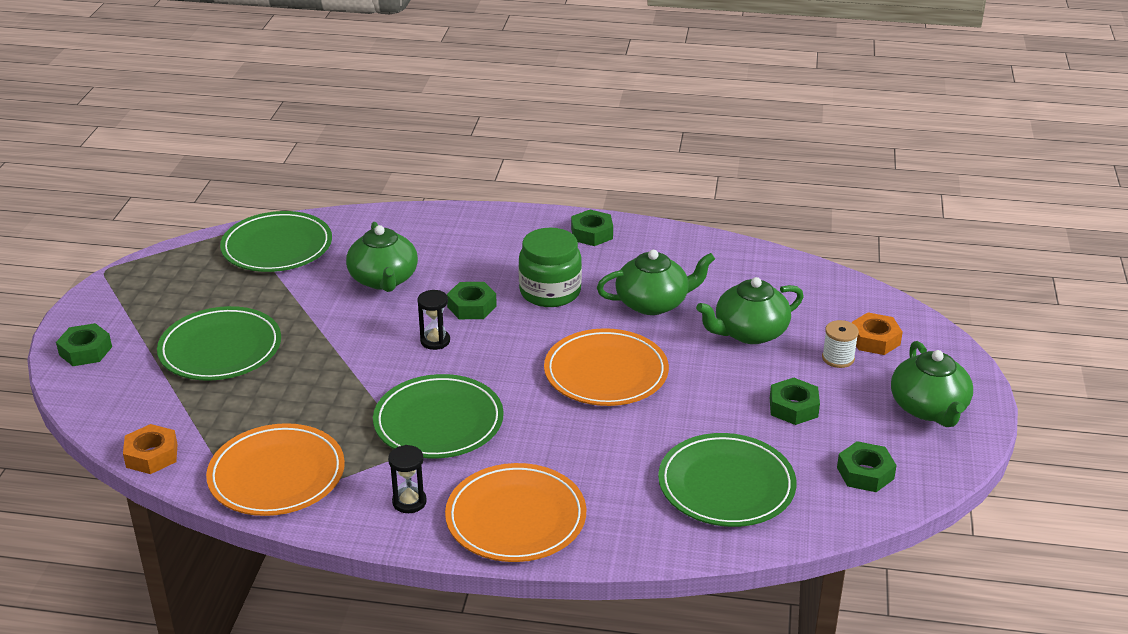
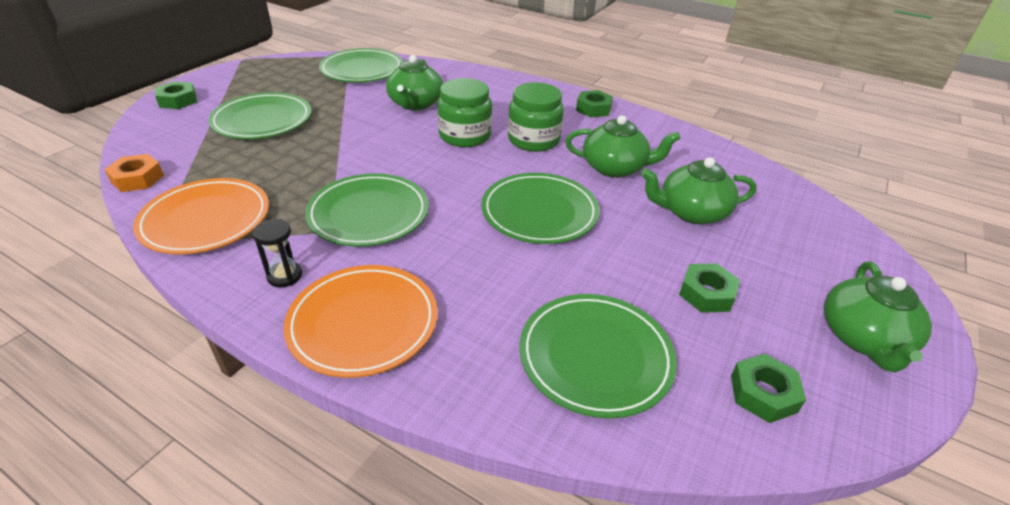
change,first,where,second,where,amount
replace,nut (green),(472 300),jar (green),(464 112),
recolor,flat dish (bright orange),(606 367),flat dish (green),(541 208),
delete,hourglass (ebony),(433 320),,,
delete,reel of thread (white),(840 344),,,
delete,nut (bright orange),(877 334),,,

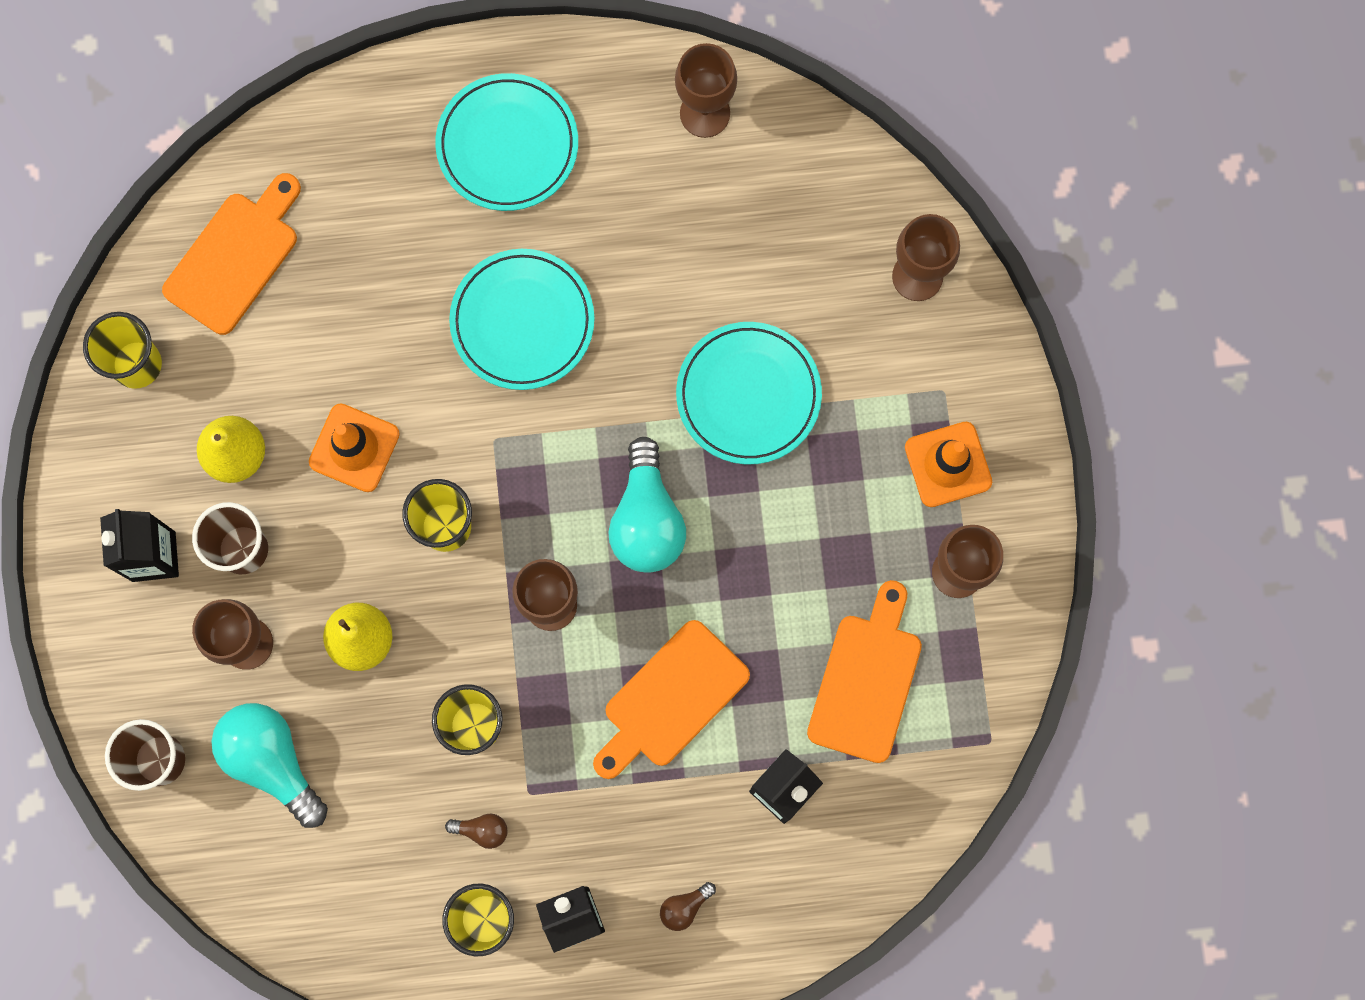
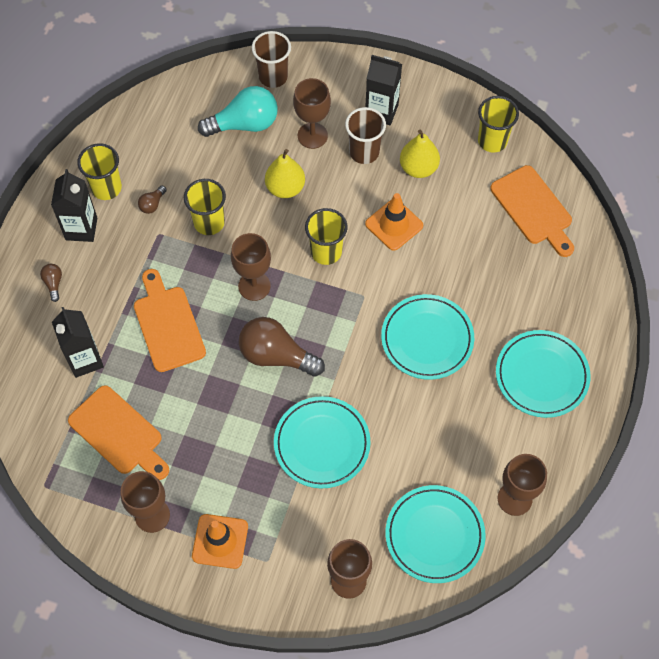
change,first,where,second,where,amount
recolor,bulb (aqua),(647 505),bulb (dark brown),(282 347),
insert,,,flat dish (aqua),(435 534),

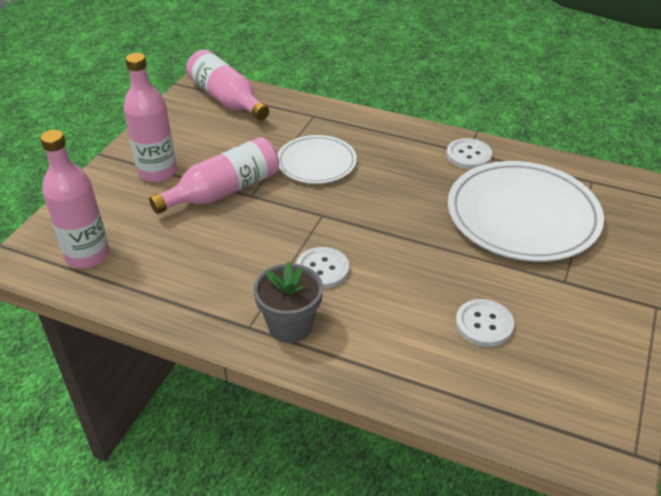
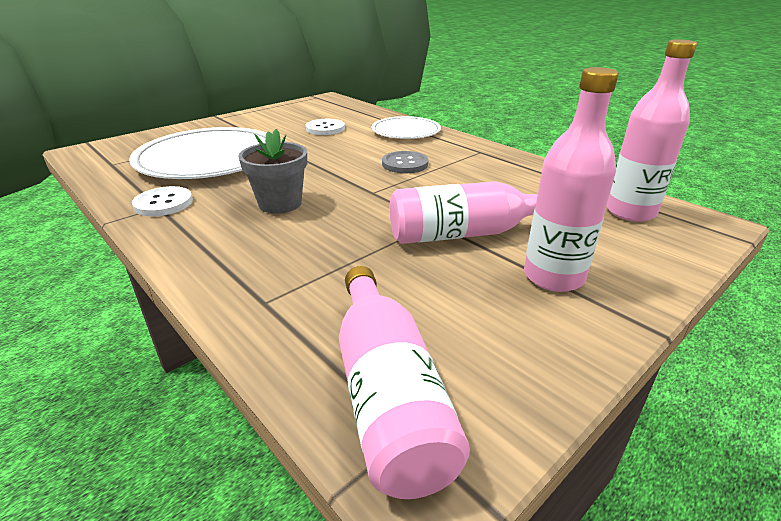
change,first,where,second,where,amount
move,plant pot (ash-grey),(288 302),,(272 171),
move,flat dish (white),(317 159),,(406 127),
recolor,shirt button (white),(322 268),shirt button (ash-grey),(405 162),

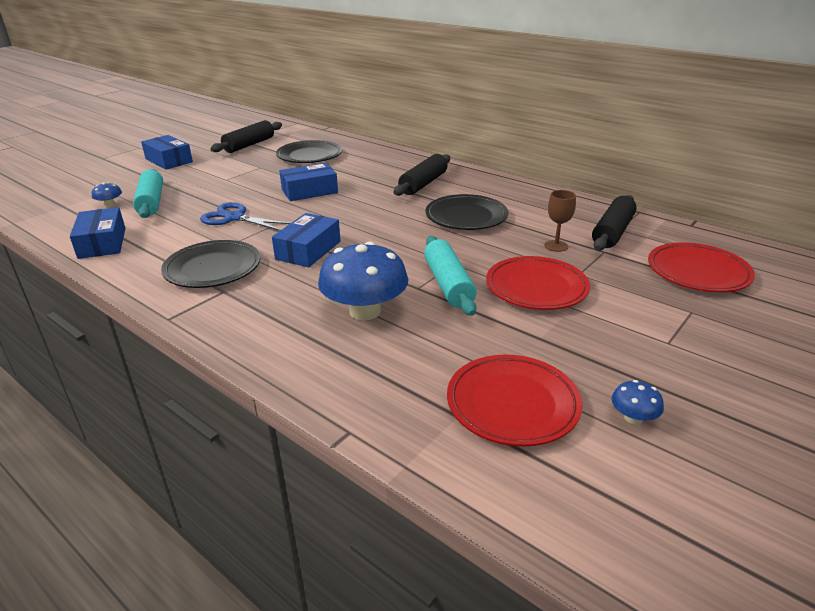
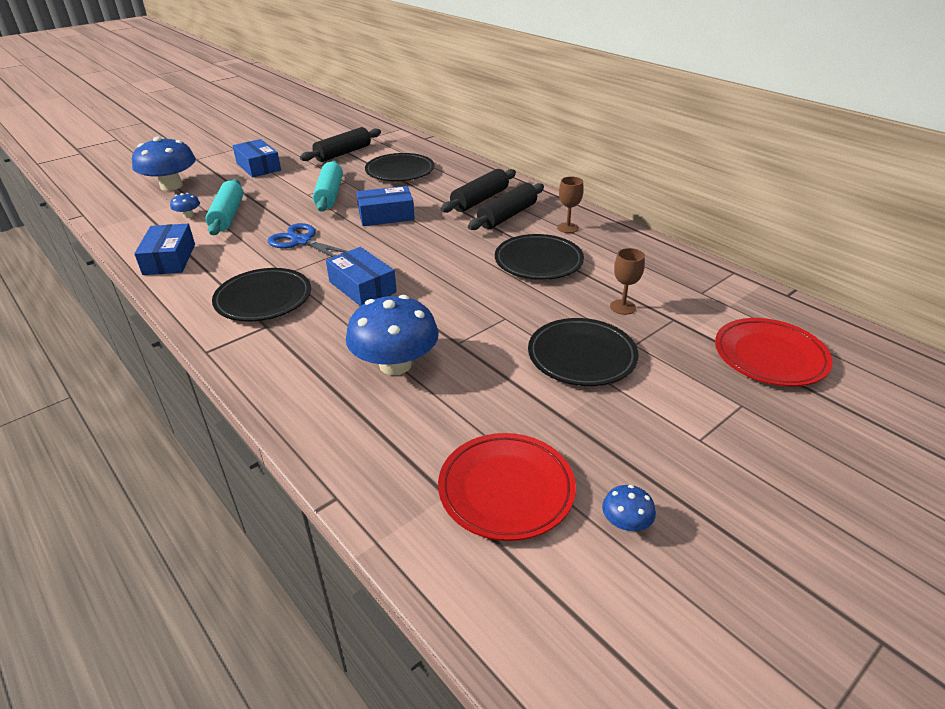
change,first,where,second,where,amount
insert,,,mushroom (cobalt),(164 164),
move,dough roller (aqua),(450 276),,(328 186),
rotate,package (cobalt),(306 240),,(361 276),75 degrees counterclockwise
move,dough roller (ebony),(614 223),,(478 191),
recolor,flat dish (crimson),(538 283),flat dish (ebony),(583 352),
insert,,,goblet (dark brown),(570 205),

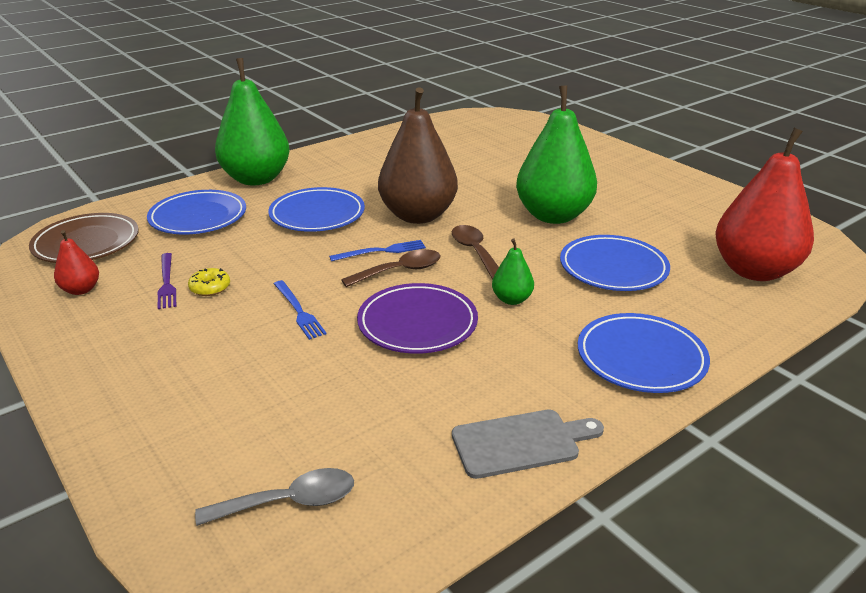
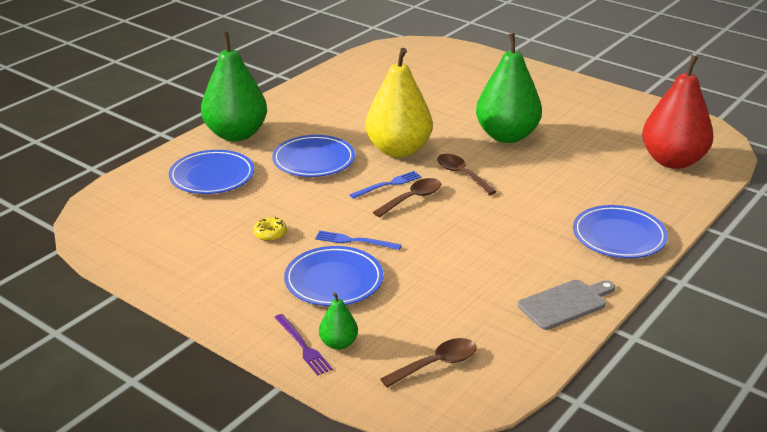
change,first,where,second,where,amount
move,fork (purple),(167 281),,(303 345),
move,flat dish (cobalt),(615 263),,(333 276),
rotate,fork (cobalt),(300 310),,(358 240),150 degrees clockwise
move,pear (green),(513 271),,(338 321),
recolor,pear (dark brown),(418 155),pear (golden),(399 103),
recolor,tablespoon (ash-grey),(274 497),tablespoon (dark brown),(428 363),
delete,flat dish (dark brown),(84 238),,,
delete,pear (crimson),(76 262),,,
delete,flat dish (purple),(417 318),,,

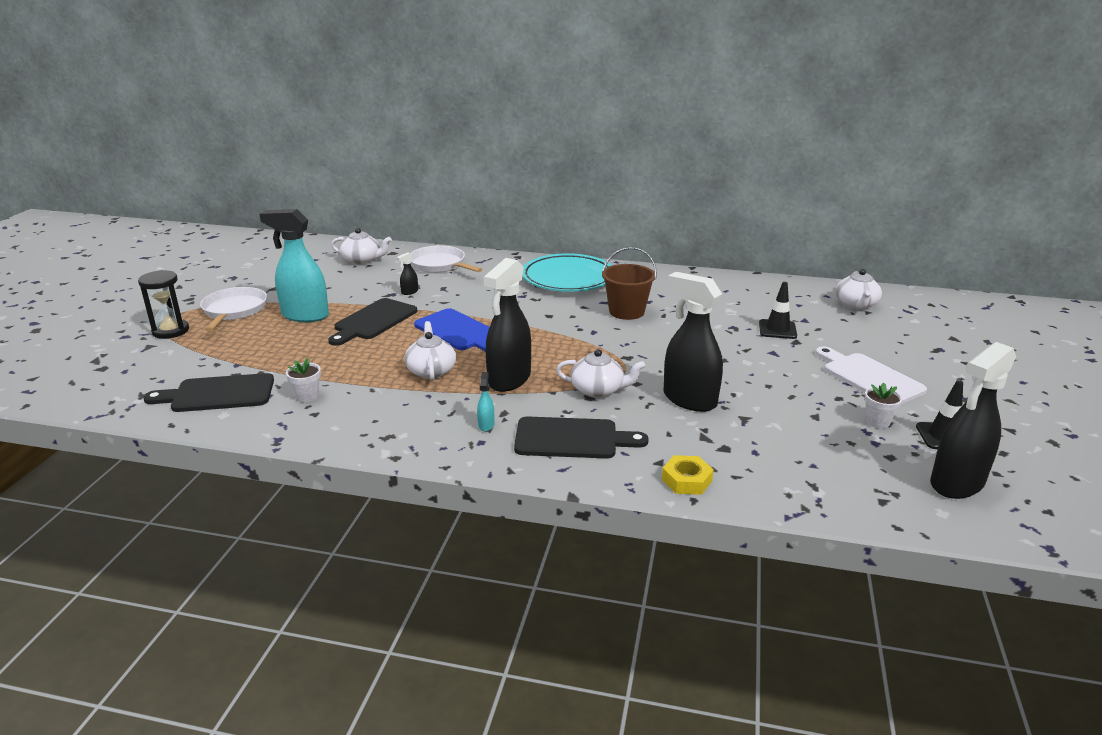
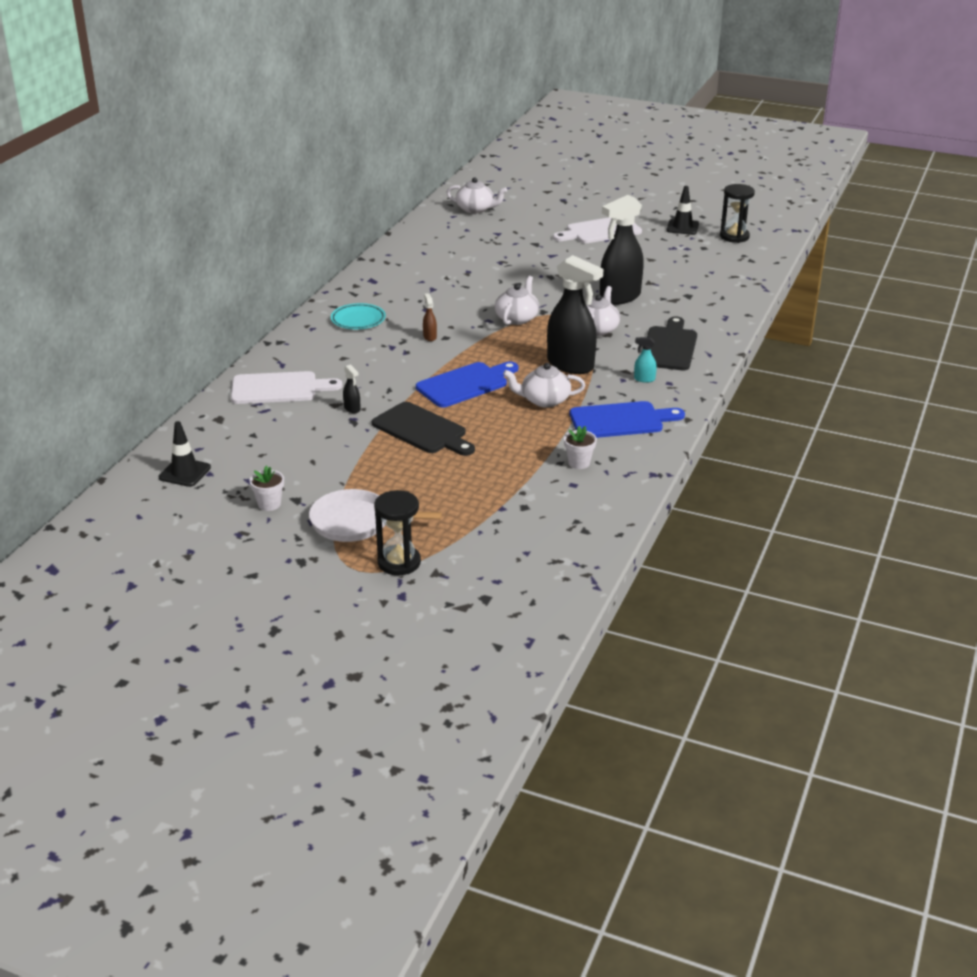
change,first,where,second,where,amount
move,road cone (ebony),(778 310),,(185 454),
replace,pan (white),(446 259),chopping board (white),(287 387),
move,plant pot (white),(883 405),,(267 488),
resize,flat dish (aqua),(567 272),,(358 316),x0.53
insert,,,sprayer (dark brown),(430 317),
move,teapot (white),(361 246),,(517 300),
insert,,,chopping board (cobalt),(627 419),
replace,sprayer (ebony),(973 420),hourglass (ebony),(737 213),
delete,chopping board (ebony),(208 392),,,
delete,sprayer (aqua),(294 265),,,
delete,sand bucket (dark brown),(629 283),,,
delete,nut (golden),(688 475),,,

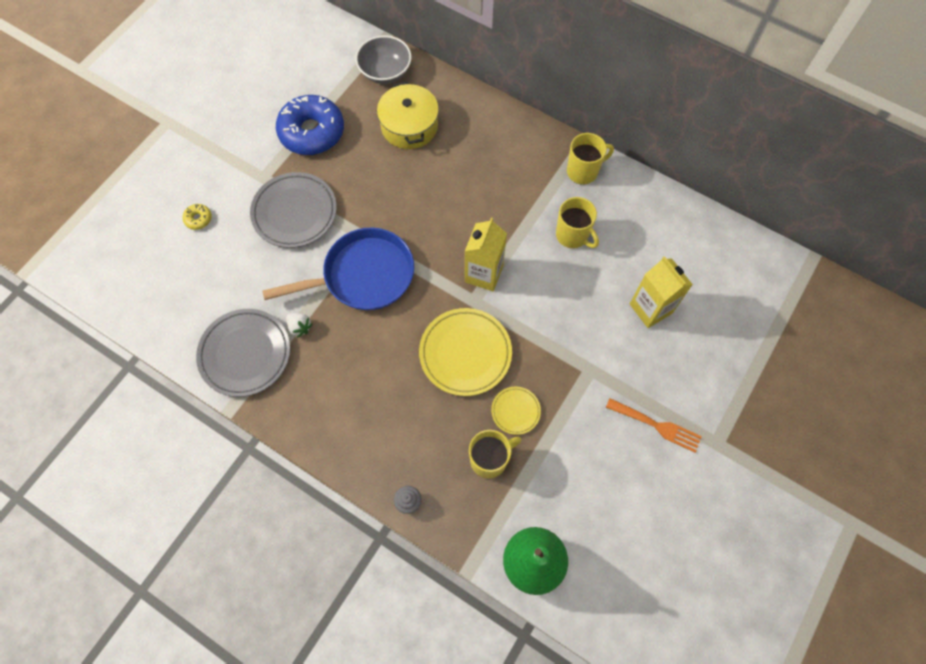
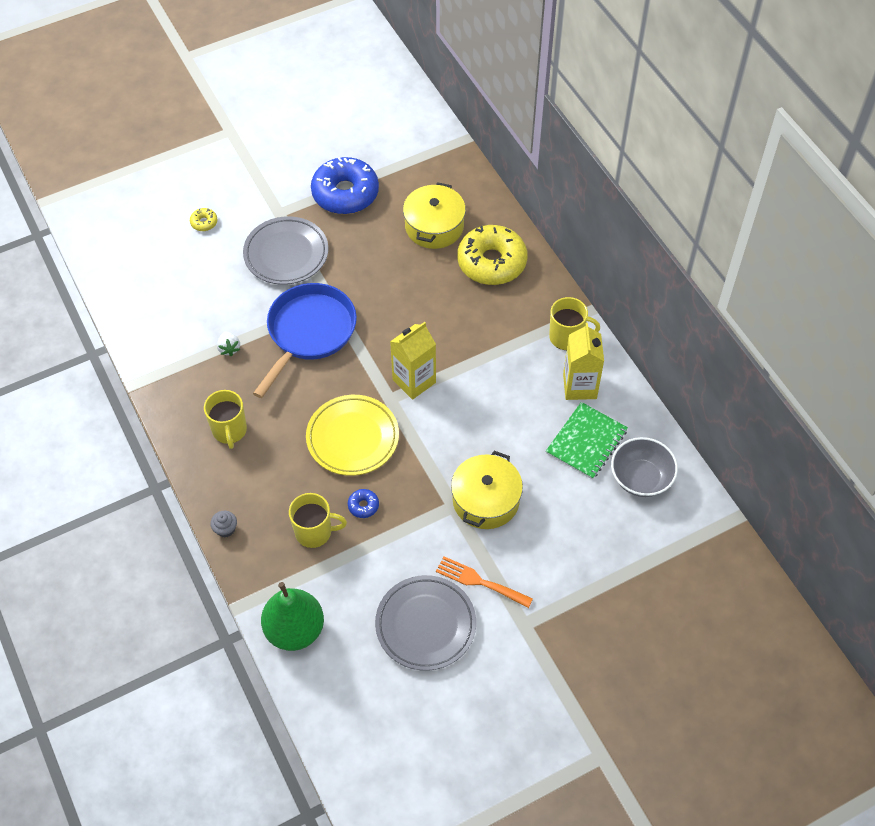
change,first,where,second,where,amount
move,coffee mug (golden),(577 222),,(225 419),
rotate,pan (cobalt),(338 268),,(305 340),75 degrees counterclockwise
replace,flat dish (golden),(516 411),donut (cobalt),(363 503),
move,flat dish (ash-grey),(243 353),,(425 623),
rotate,fork (bright orange),(654 425),,(484 582),150 degrees clockwise
insert,,,pot (golden),(487 490),
insert,,,donut (golden),(492 255),
insert,,,exercise book (green),(587 440),
move,milk carton (golden),(661 292),,(583 361),
move,bowl (ash-grey),(383 59),,(644 467),

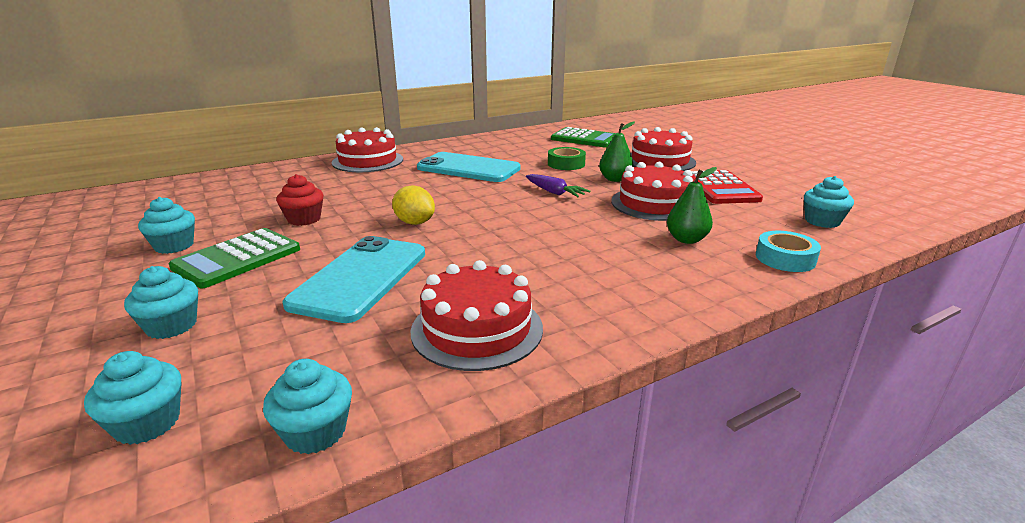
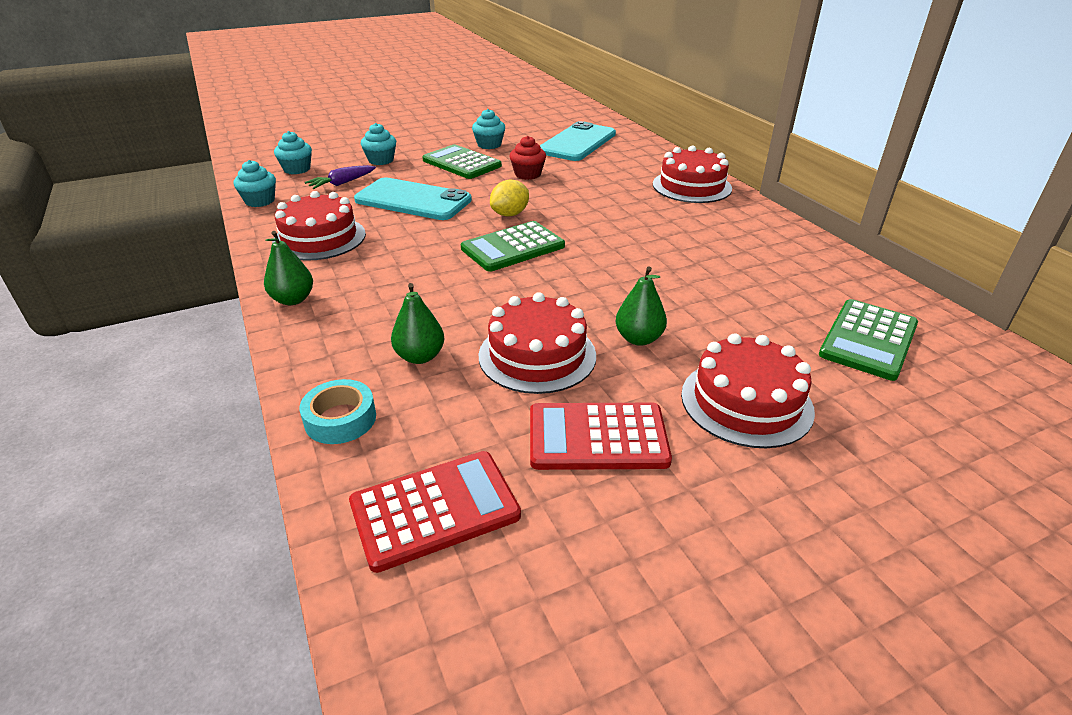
change,first,where,second,where,amount
insert,,,pear (green),(288 268),
move,carrot (purple),(558 185),,(340 177),
replace,fairy cake (aqua),(829 202),calculator (crimson),(435 512),
insert,,,calculator (green),(513 246),
move,phone (aqua),(469 167),,(578 141),
delete,roll of tape (green),(567 158),,,

